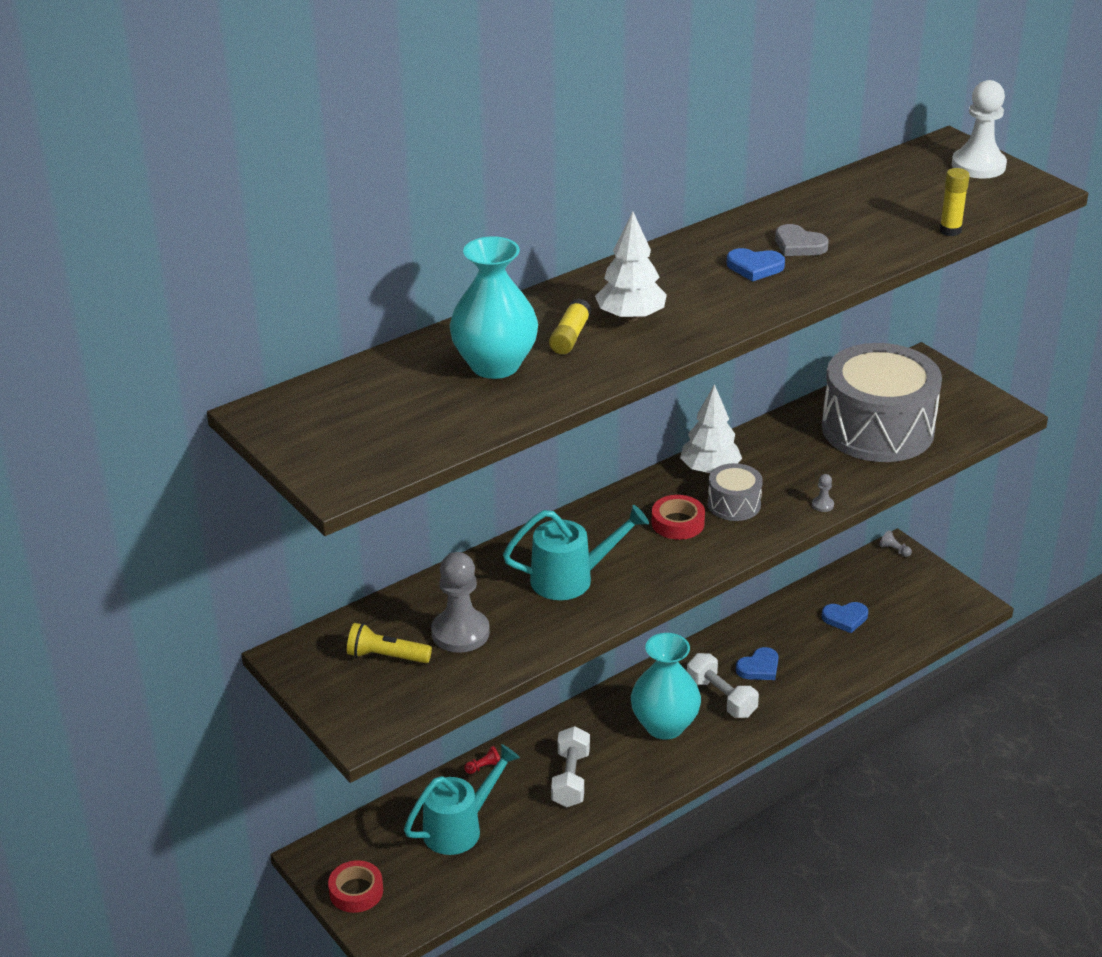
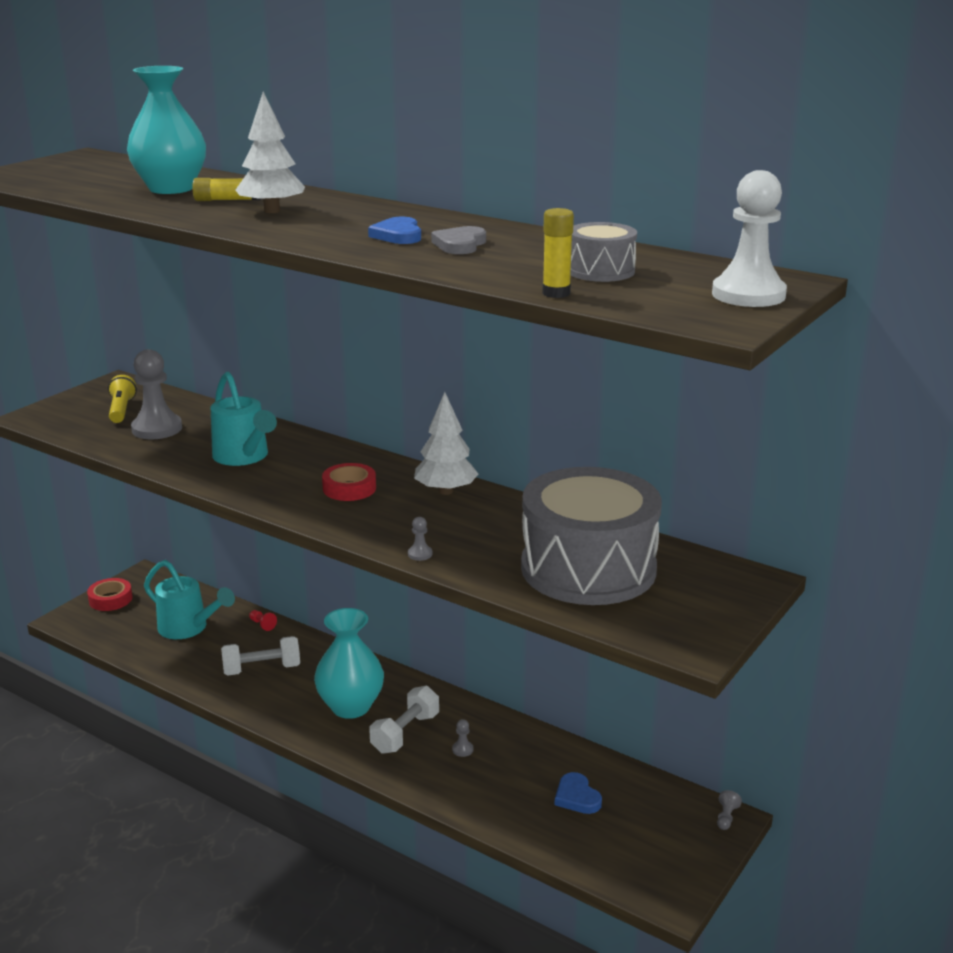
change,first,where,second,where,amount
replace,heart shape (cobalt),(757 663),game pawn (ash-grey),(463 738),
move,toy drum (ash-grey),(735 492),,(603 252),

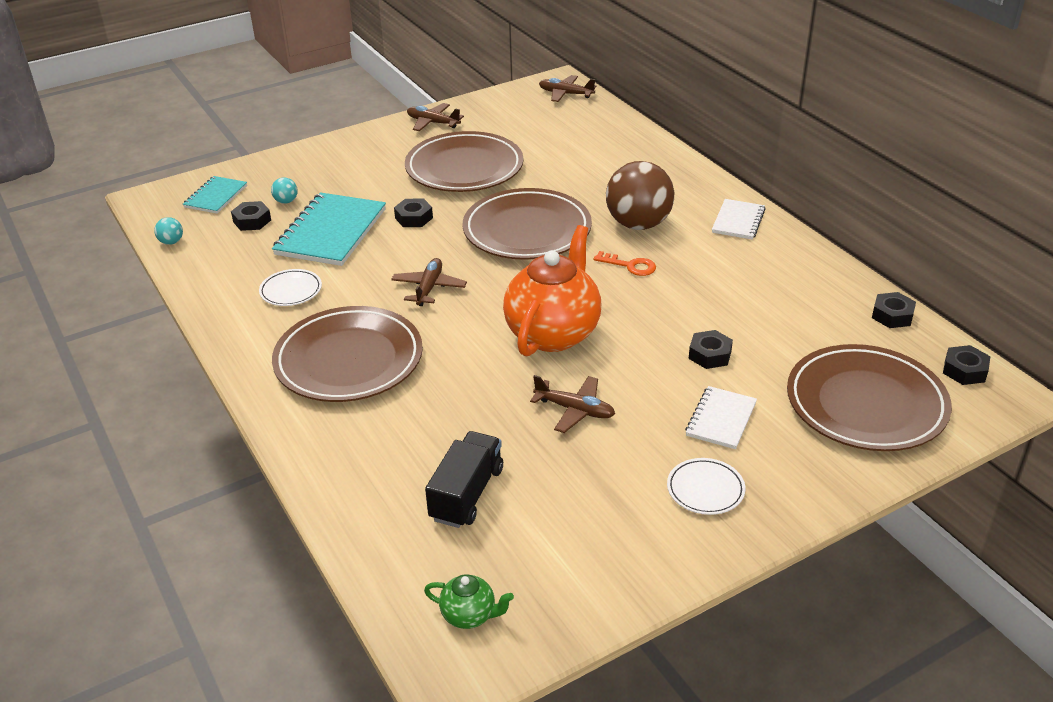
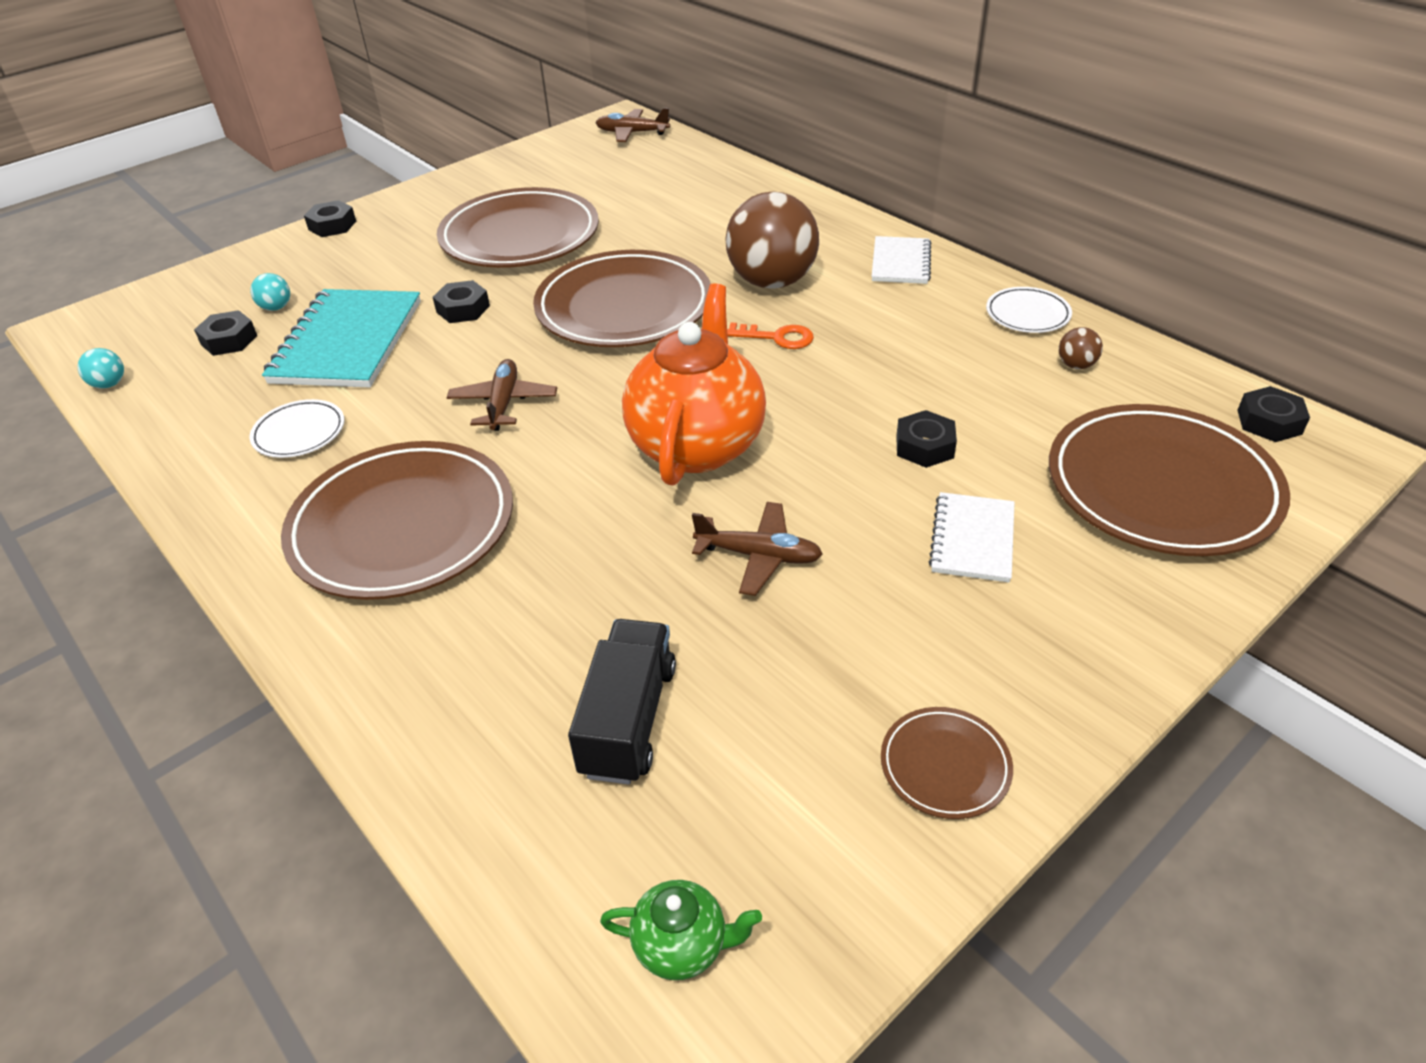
change,first,where,second,where,amount
move,nut (ebony),(894 310),,(330 218),
insert,,,flat dish (dark brown),(947 763),
move,flat dish (white),(706 486),,(1029 310),
insert,,,ball (dark brown),(1081 348),
delete,exercise book (aqua),(215 195),,,
delete,toy plane (dark brown),(435 117),,,

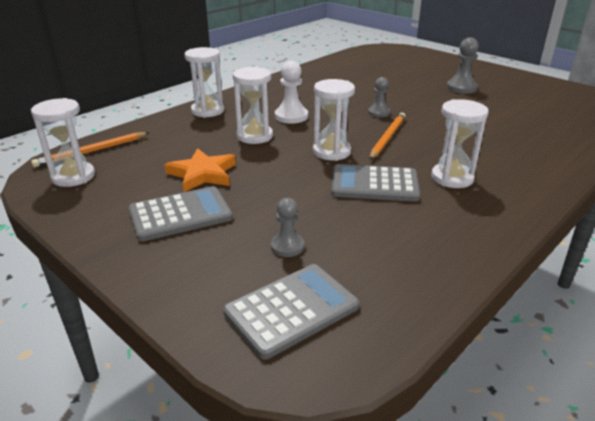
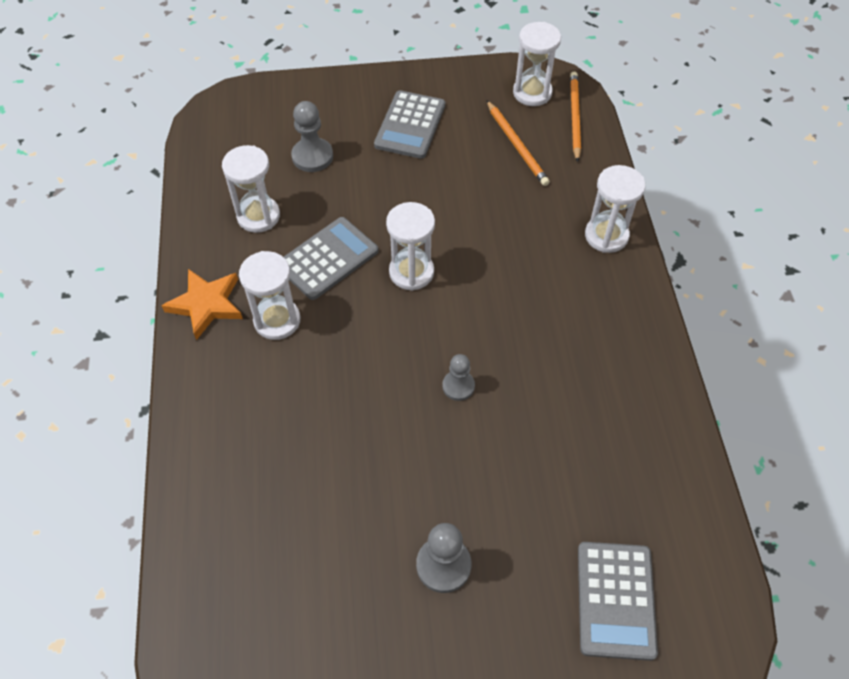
change,first,where,second,where,amount
move,five-pointed star (bright orange),(200 170),,(202 304),
move,hourglass (white),(253 105),,(251 189),
resize,game pawn (ash-grey),(287 227),,(312 136),x1.51
move,wooden pencil (bright orange),(387 136),,(518 143),
move,calculator (ash-grey),(291 312),,(618 601),
delete,game pawn (white),(291 92),,,

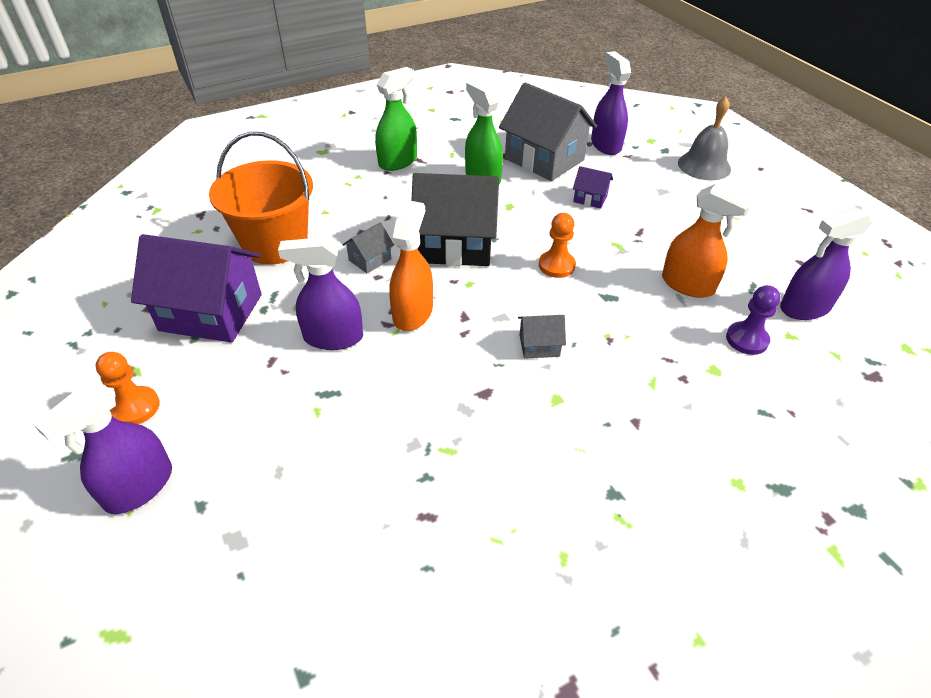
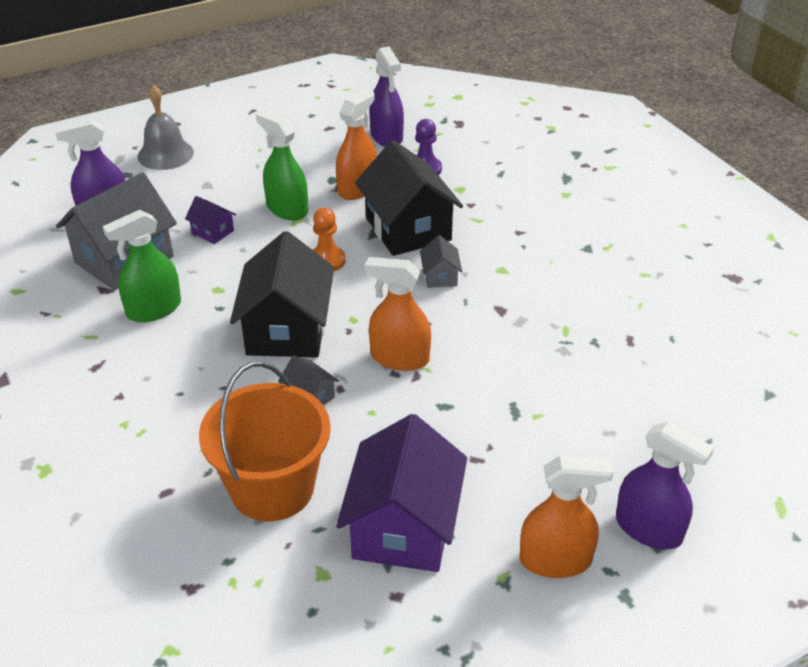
change,first,where,second,where,amount
rotate,house (purple),(593 187),,(210 220),75 degrees counterclockwise
move,sprayer (green),(396 119),,(282 165),
insert,,,house (ebony),(409 198),
replace,game pawn (bright orange),(128 388),sprayer (bright orange),(566 517),
delete,sprayer (purple),(320 293),,,

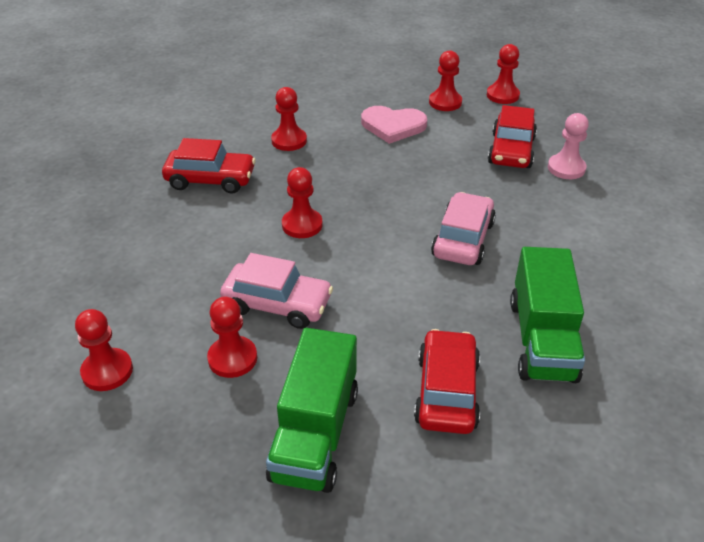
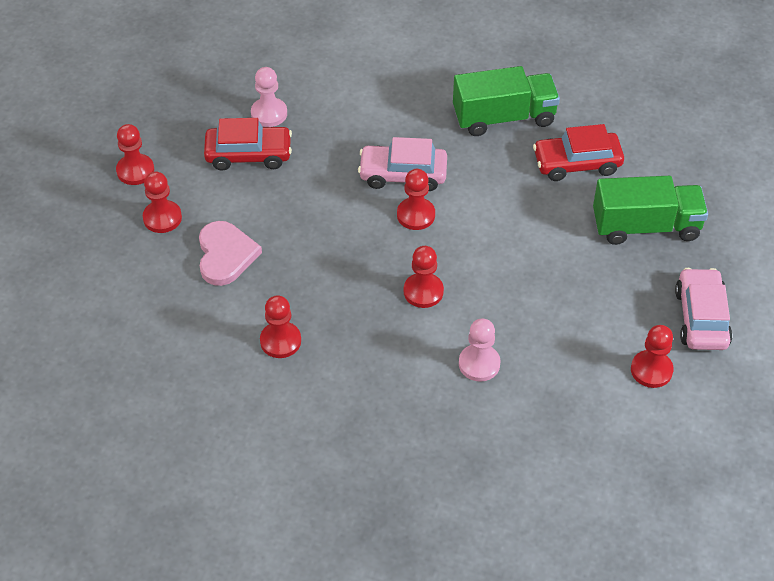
change,first,where,second,where,amount
move,game pawn (crimson),(232 337),,(416 199),
insert,,,game pawn (rosy),(480 350),
move,car (rosy),(276 291),,(704 309),
delete,car (crimson),(209 166),,,

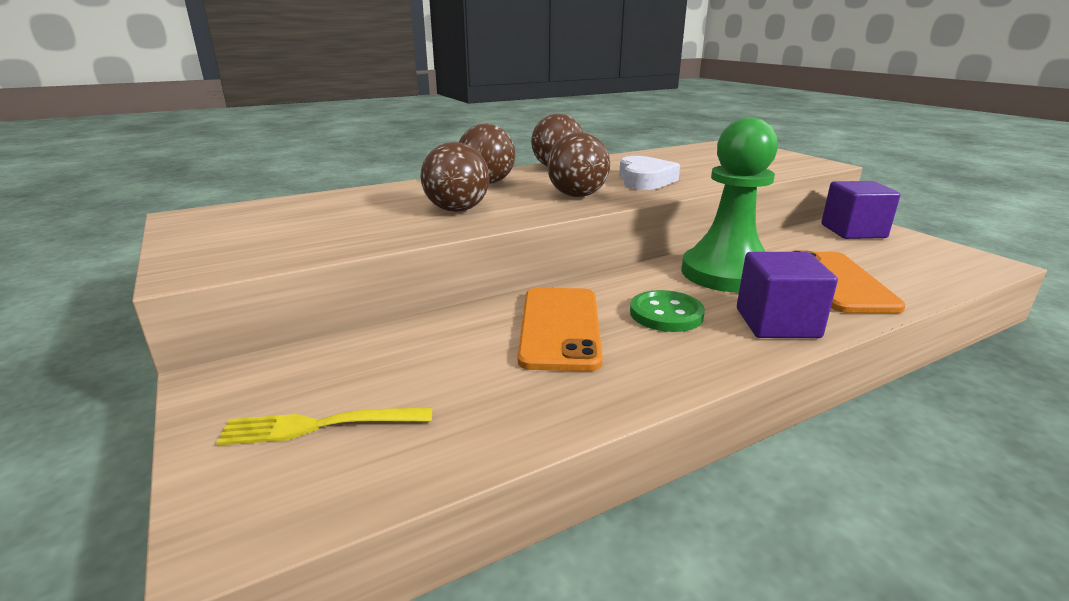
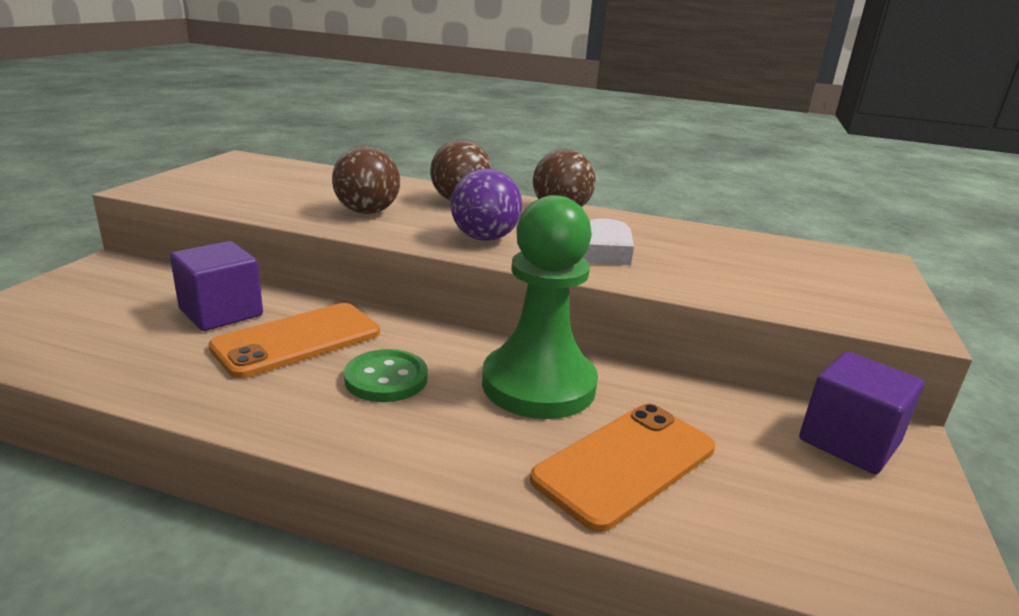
change,first,where,second,where,amount
move,solid cube (purple),(787 295),,(216 286),
recolor,ball (dark brown),(578 164),ball (purple),(486 204),
delete,fork (golden),(324 426),,,

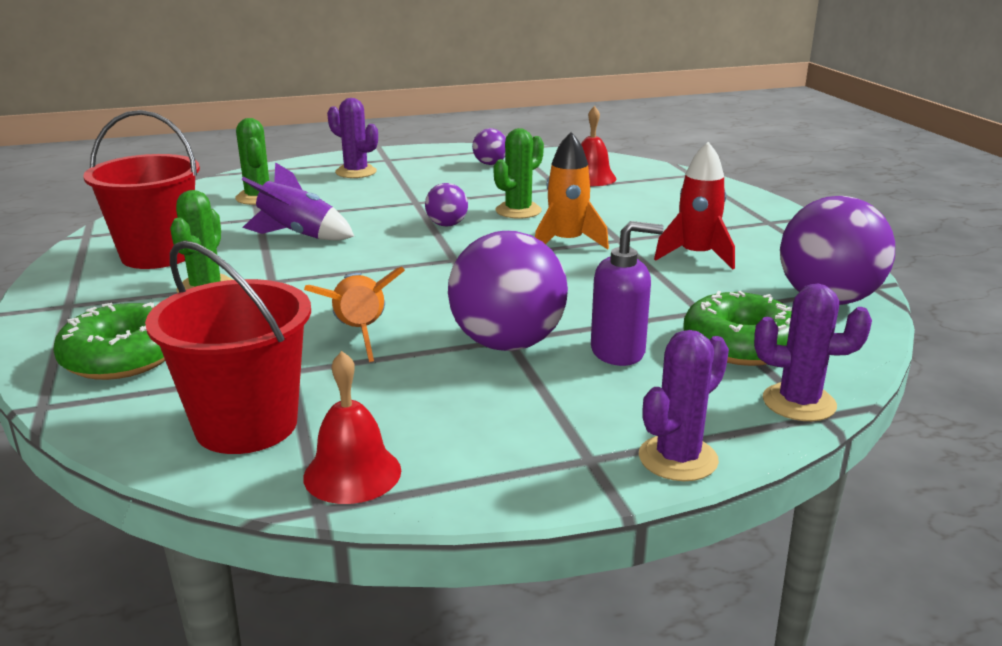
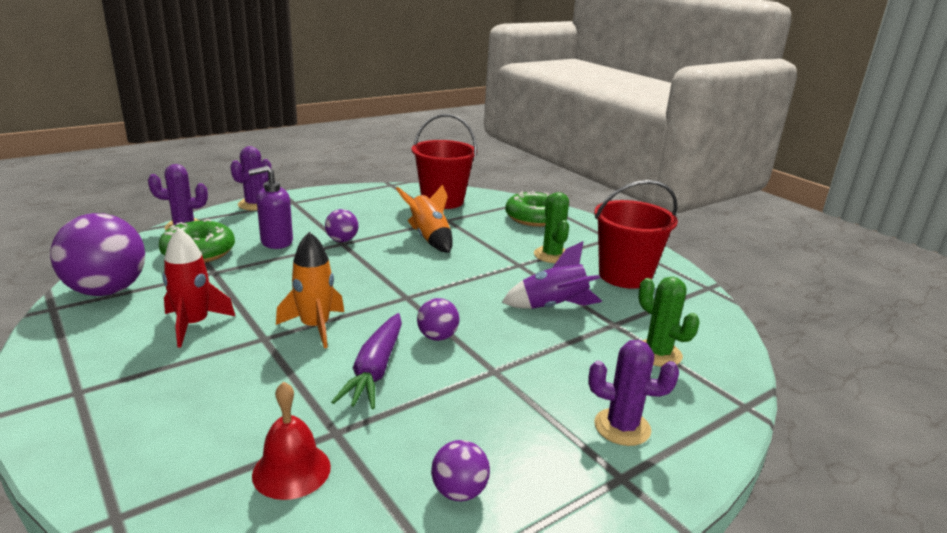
change,first,where,second,where,amount
resize,ball (purple),(508 291),,(341 225),x0.49
replace,prickly plant (green),(519 173),carrot (purple),(366 361),
delete,bell (crimson),(352 427),,,

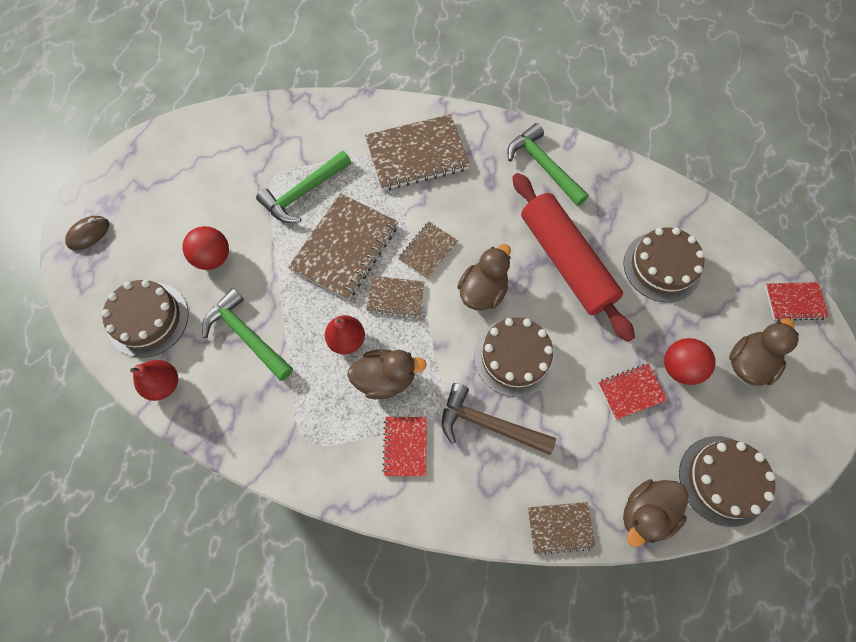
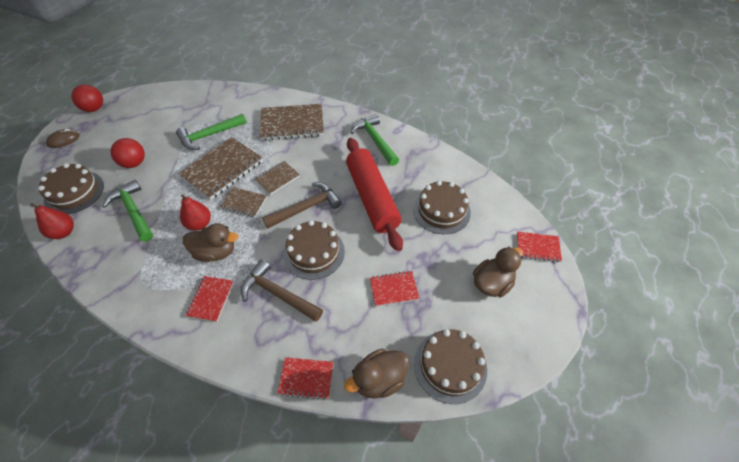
change,first,where,second,where,amount
move,ball (crimson),(690 361),,(87 98),
replace,rubber duck (dark brown),(484 277),carpenter's hammer (dark brown),(302 205),
recolor,exercise book (dark brown),(562 528),exercise book (crimson),(306 378),

